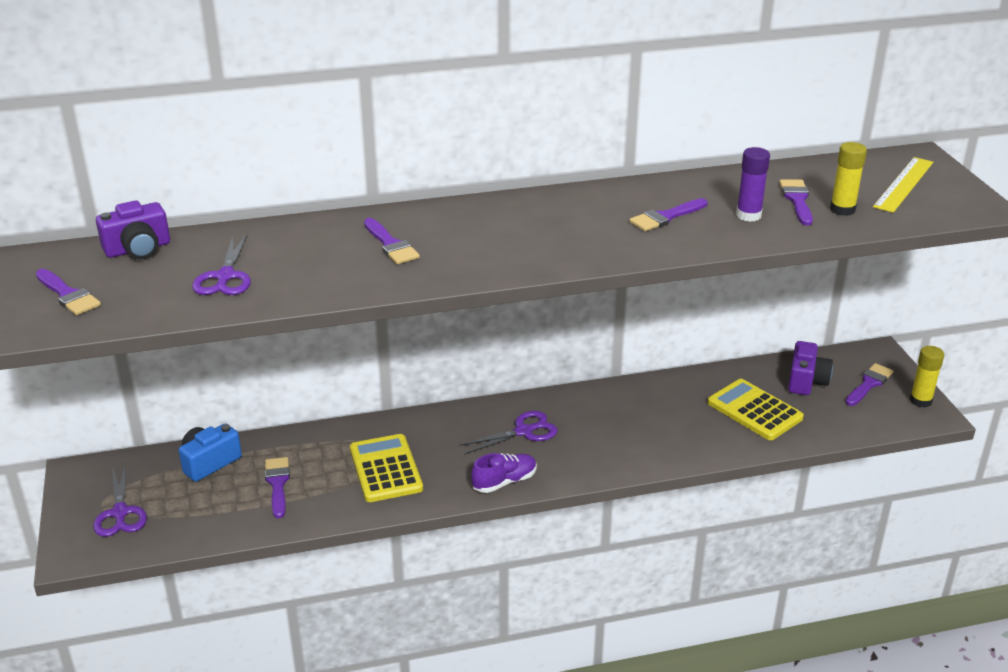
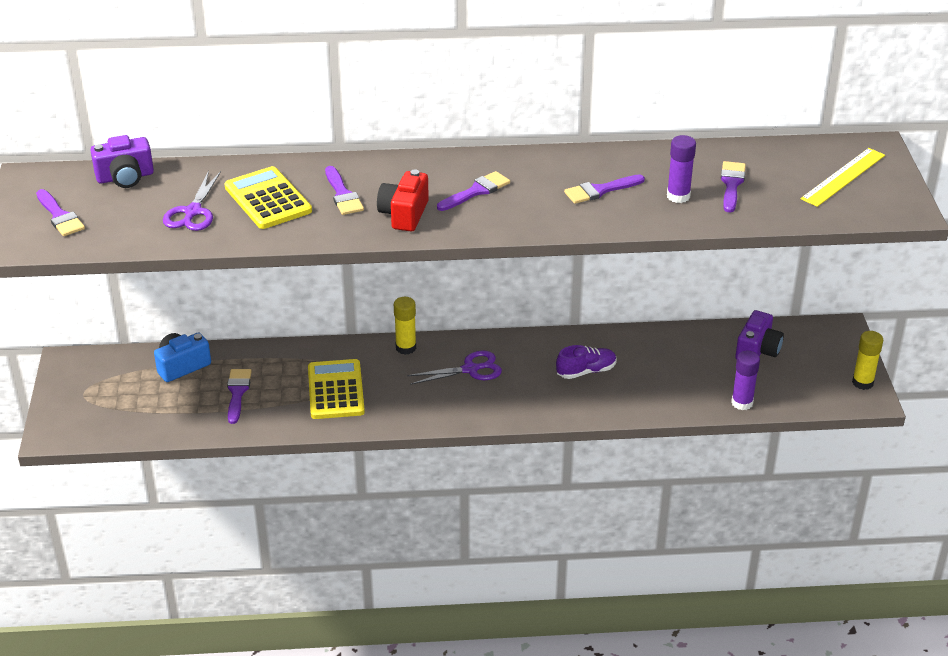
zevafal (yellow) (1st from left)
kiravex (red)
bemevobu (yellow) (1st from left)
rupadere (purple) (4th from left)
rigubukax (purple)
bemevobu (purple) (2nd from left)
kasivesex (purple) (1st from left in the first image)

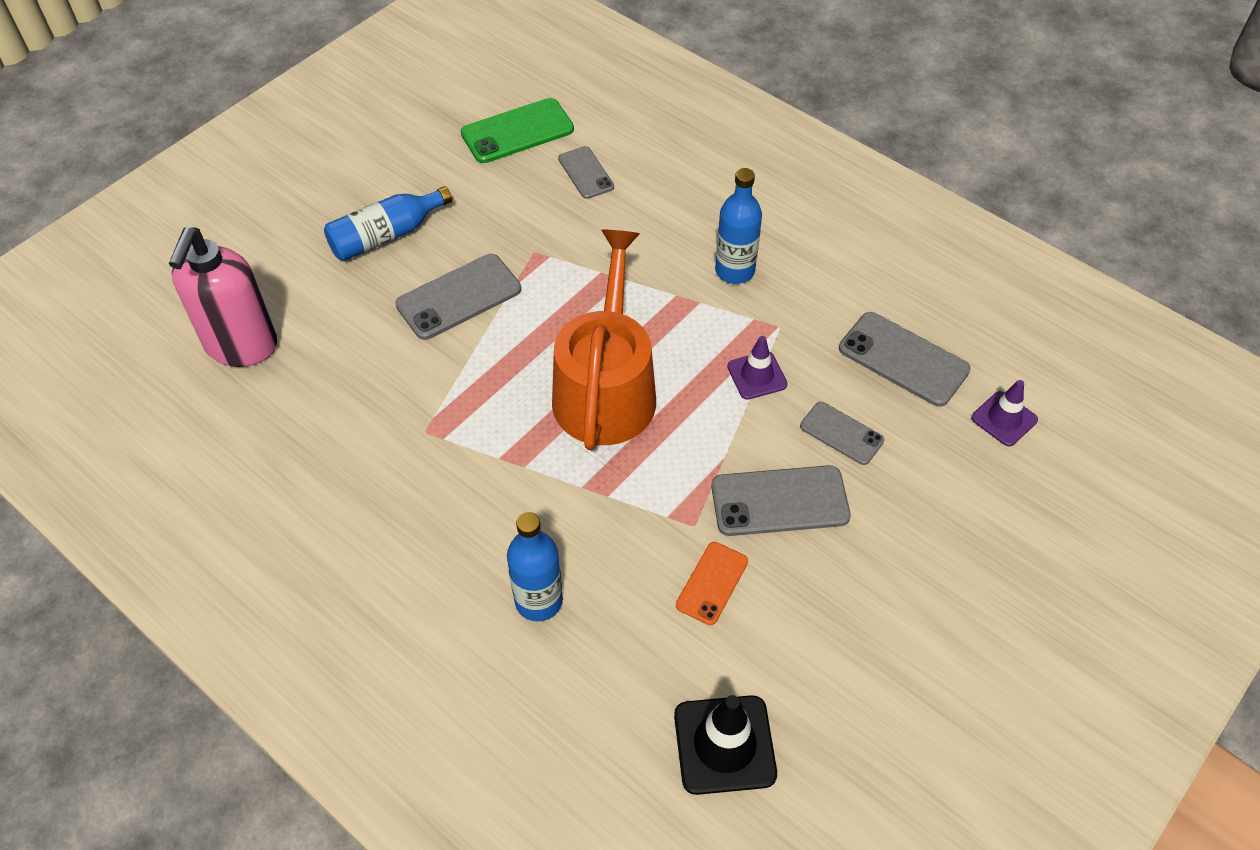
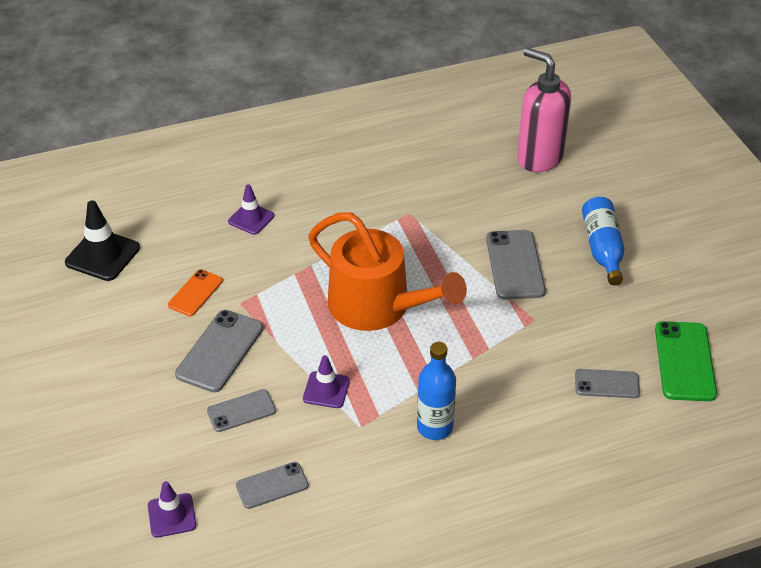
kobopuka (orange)
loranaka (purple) (2nd from left)
kobopuka (grey) (3rd from left)

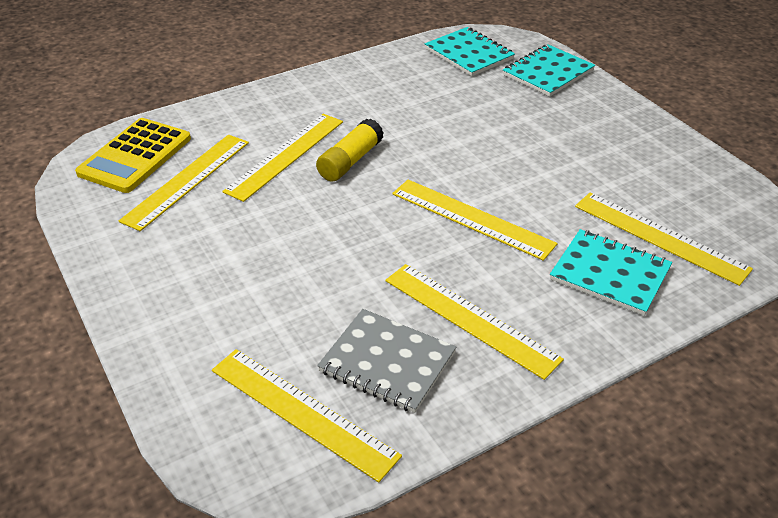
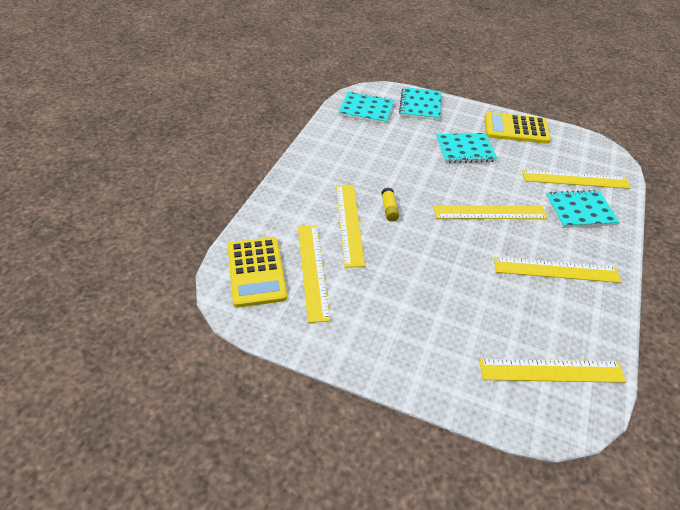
bemevobu (yellow)
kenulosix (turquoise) (3rd from left)
zevafal (yellow) (2nd from left)
kenulosix (grey)

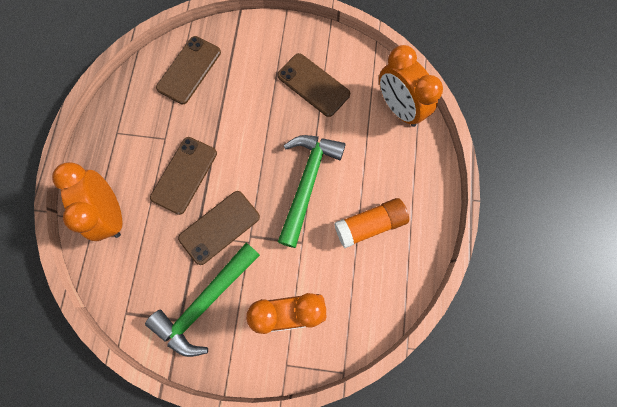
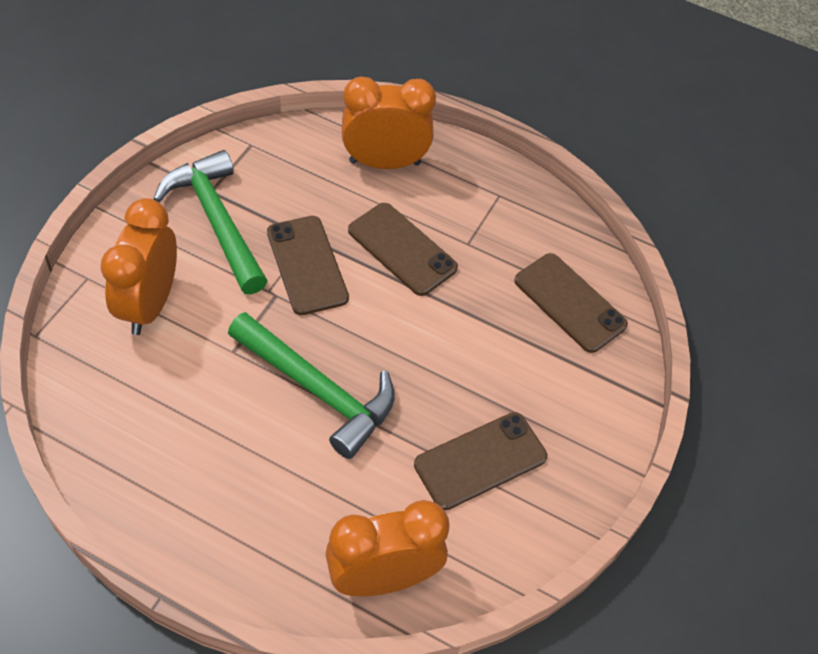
bemevobu (orange)

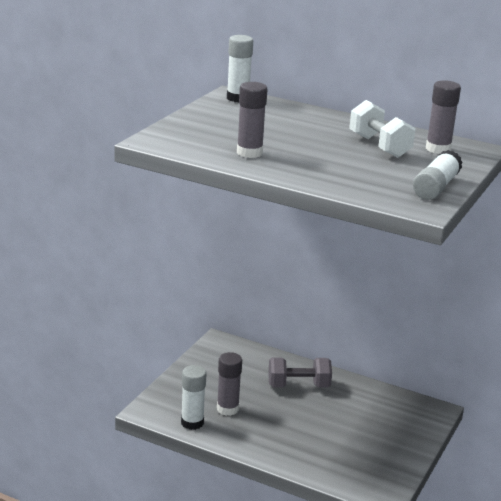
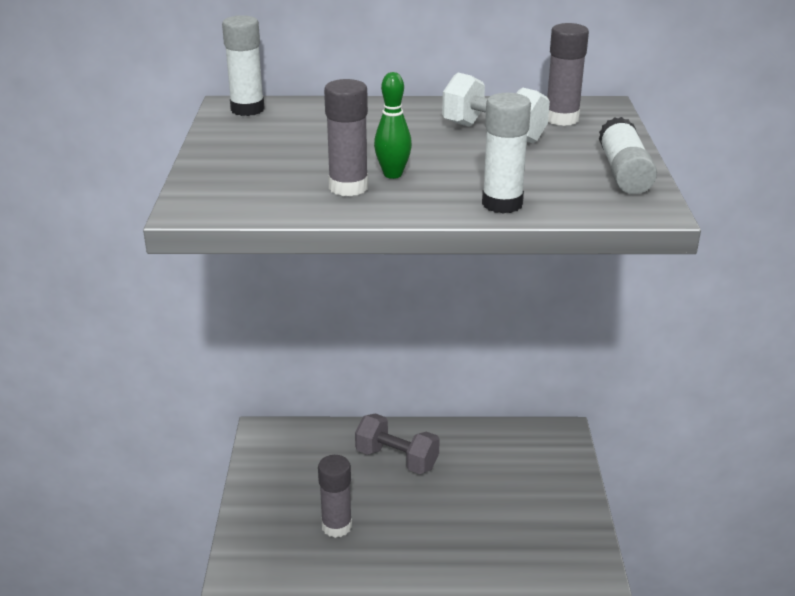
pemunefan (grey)
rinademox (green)
bemevobu (white) (2nd from left)

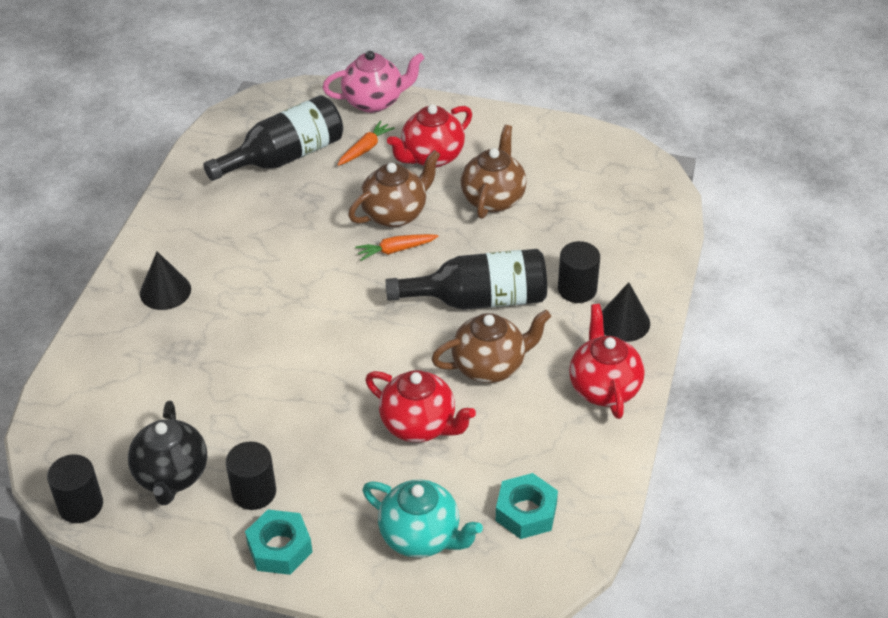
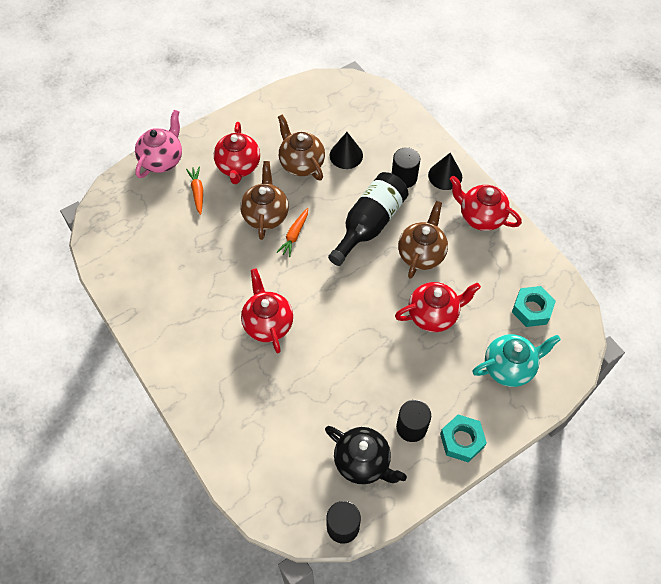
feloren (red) (2nd from left)
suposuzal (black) (1st from left)
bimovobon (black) (1st from left in the first image)

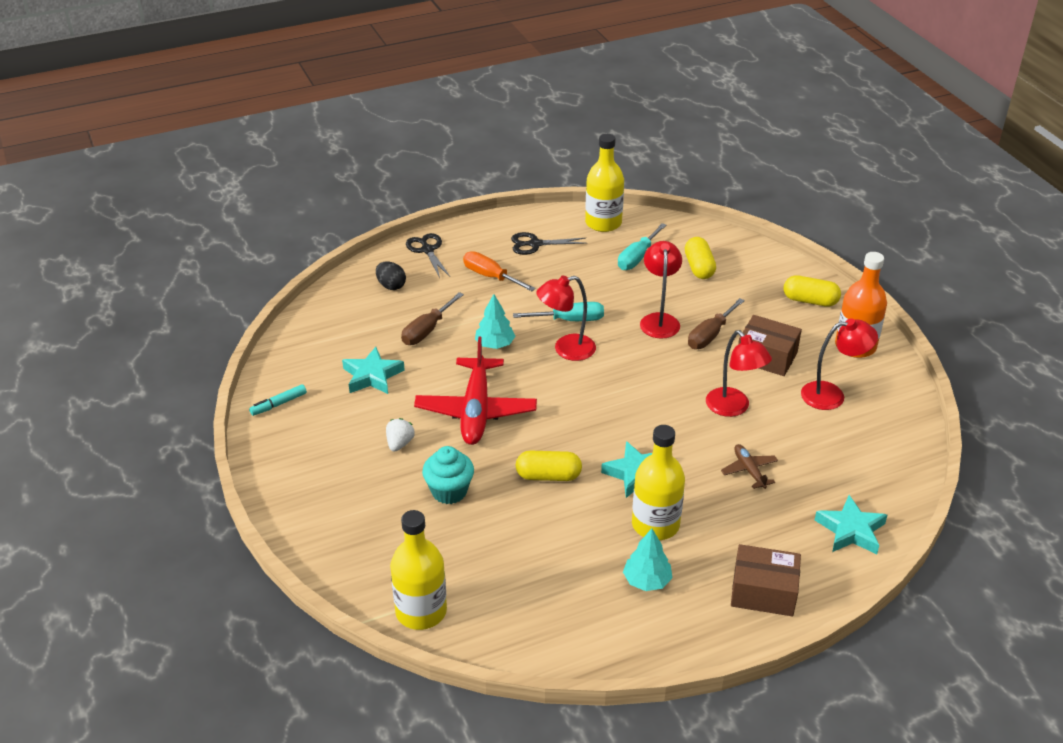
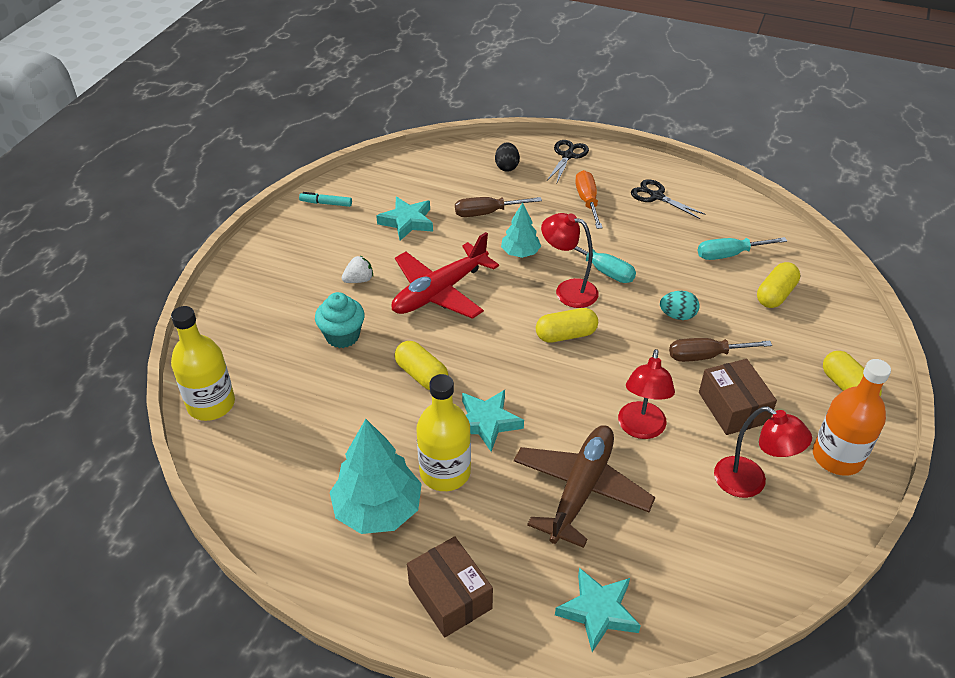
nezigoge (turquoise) (1st from left)
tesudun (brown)
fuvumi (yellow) (2nd from left)
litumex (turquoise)
bimovobon (yellow) (2nd from left in the first image)

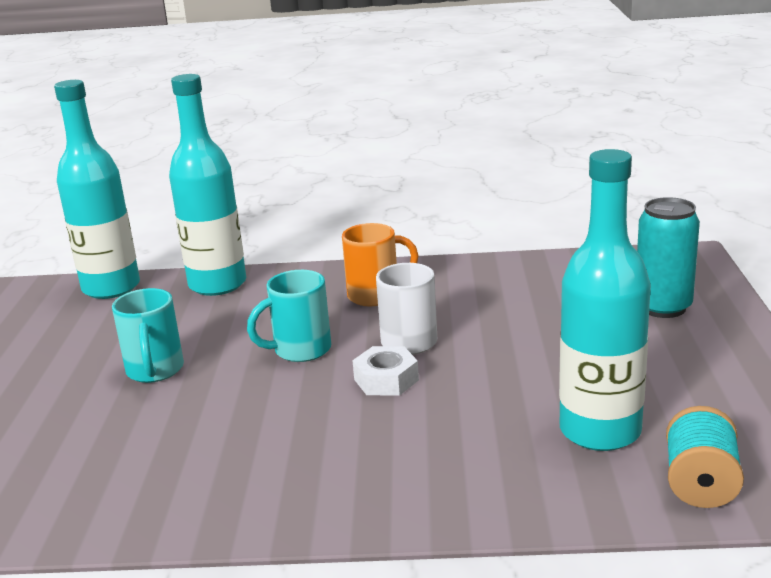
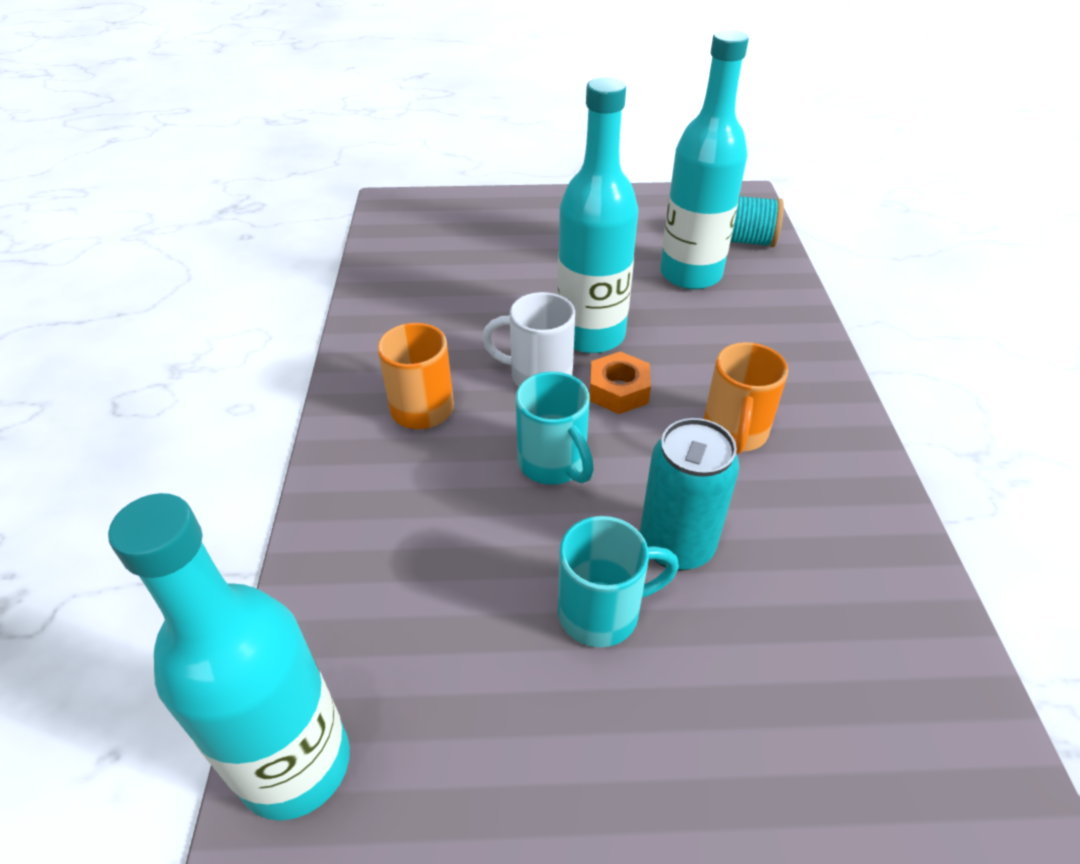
bimovobon (turquoise) (2nd from left)
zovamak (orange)
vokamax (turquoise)
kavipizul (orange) (2nd from left)

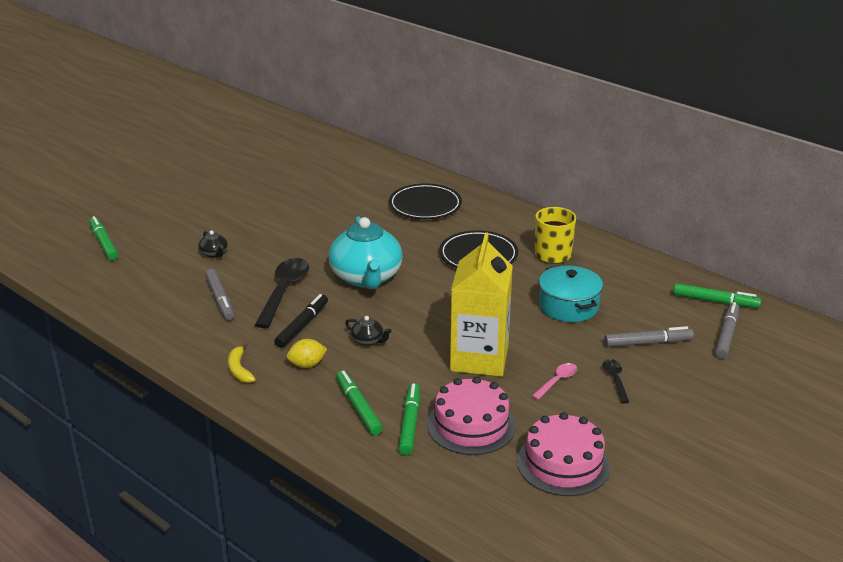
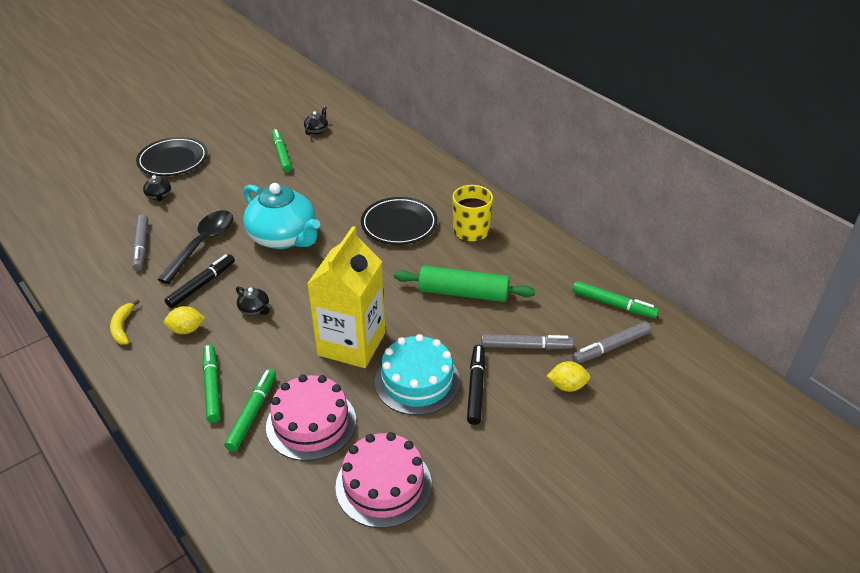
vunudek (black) (1st from left)
feloren (turquoise)
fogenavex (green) (3rd from left)
feloren (black) (3rd from left)
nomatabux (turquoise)
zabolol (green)
fogenavex (black) (2nd from left)
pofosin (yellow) (2nd from left)
fogenavex (grey) (3rd from left)

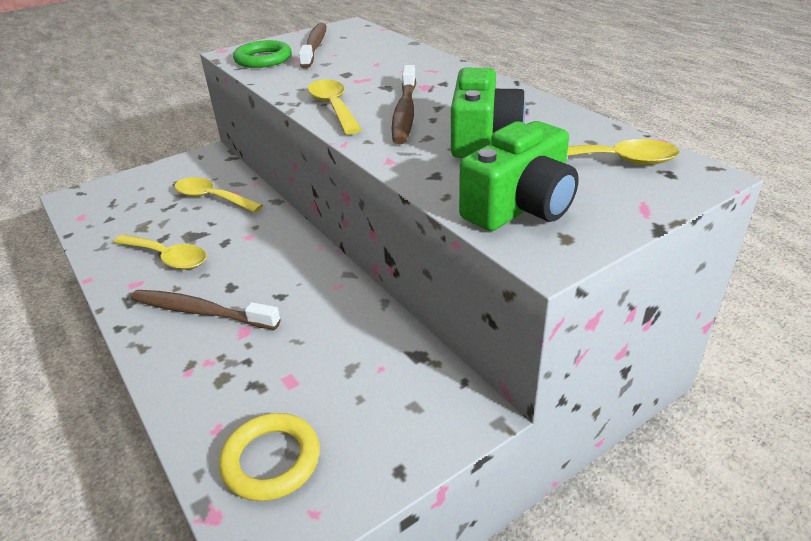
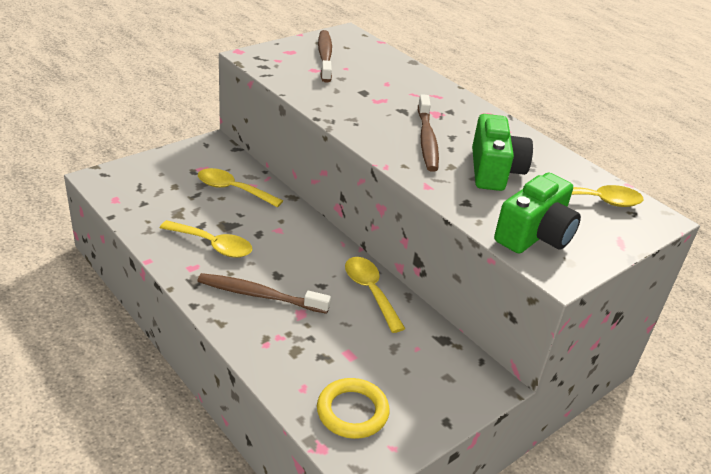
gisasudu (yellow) (3rd from left)
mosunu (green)

